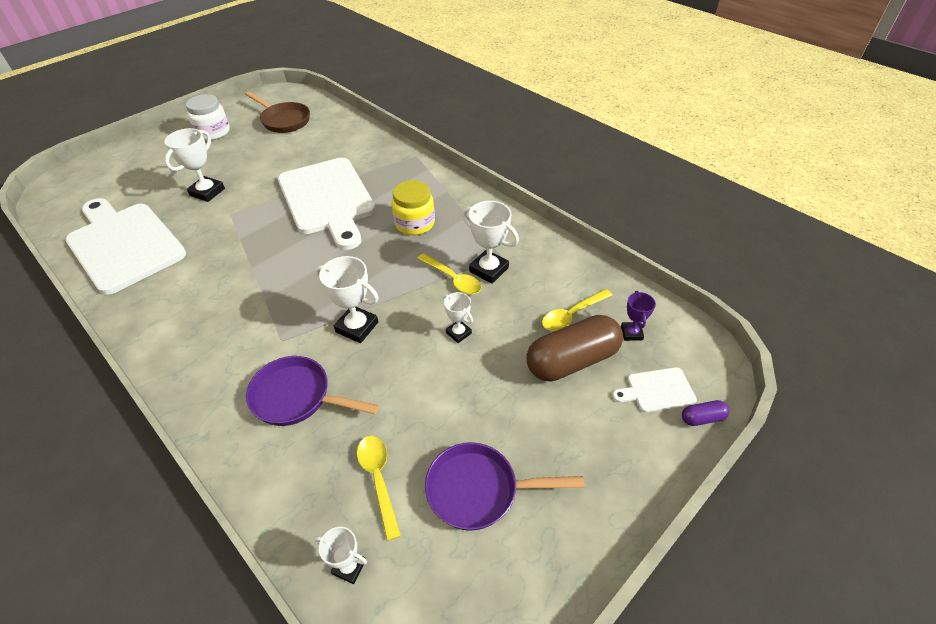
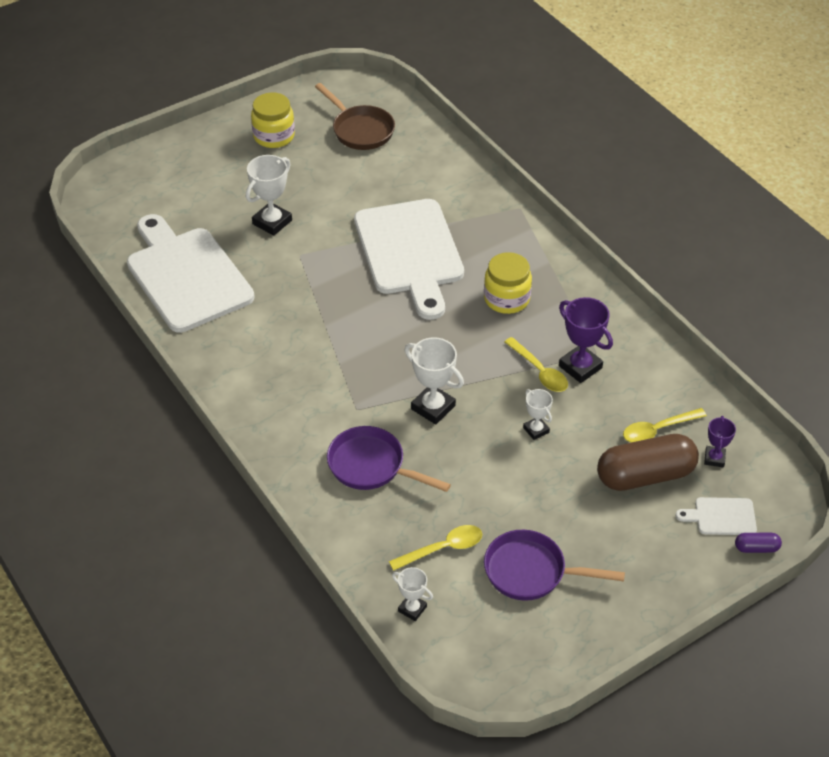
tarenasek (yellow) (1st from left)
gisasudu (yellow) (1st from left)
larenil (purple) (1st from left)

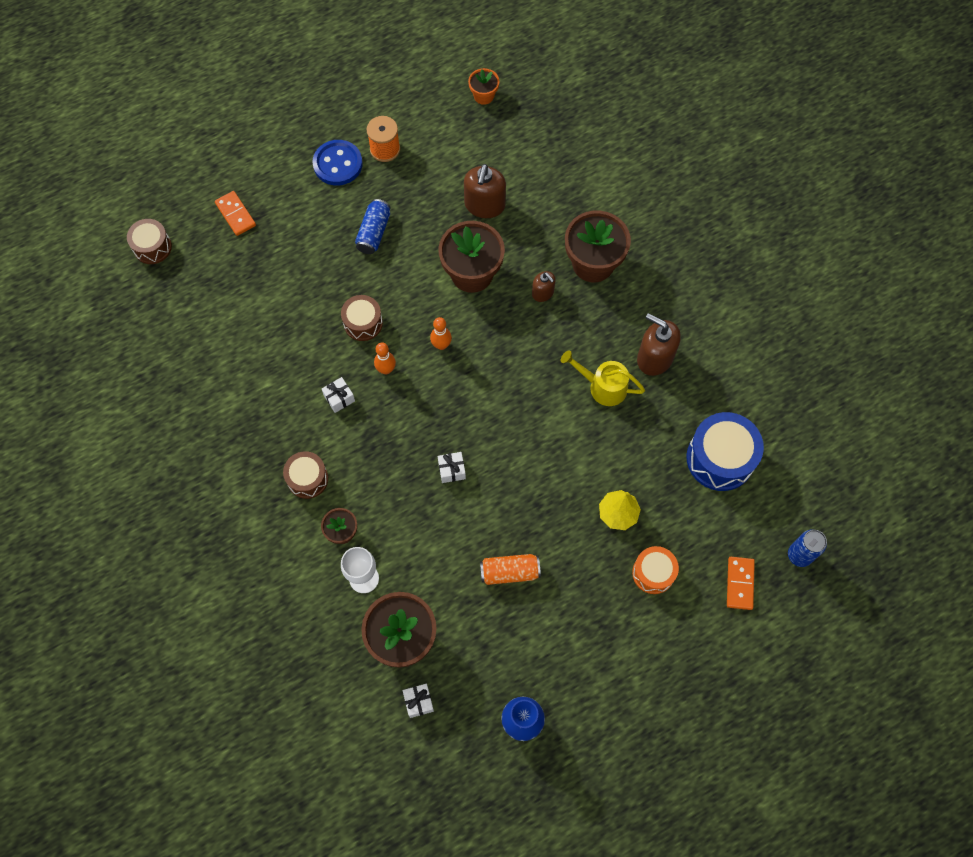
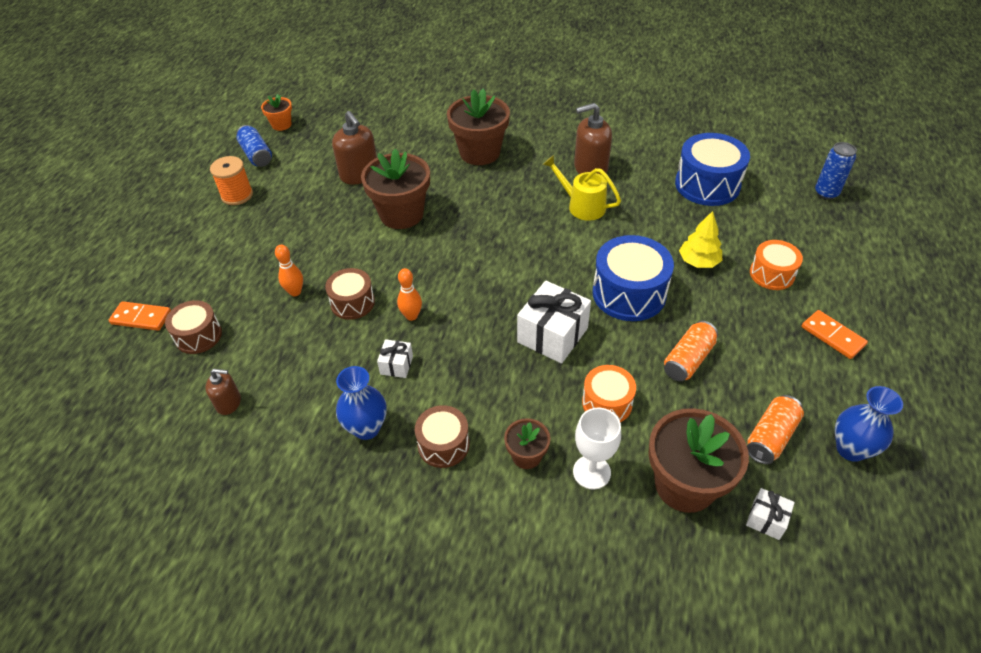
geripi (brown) (1st from left)
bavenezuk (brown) (1st from left)
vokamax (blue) (1st from left)
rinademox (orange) (1st from left)
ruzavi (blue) (1st from left)
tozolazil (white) (2nd from left)
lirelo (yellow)
geripi (orange) (1st from left)
geripi (blue) (1st from left)
vokamax (orange) (2nd from left)
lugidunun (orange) (2nd from left)
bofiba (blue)

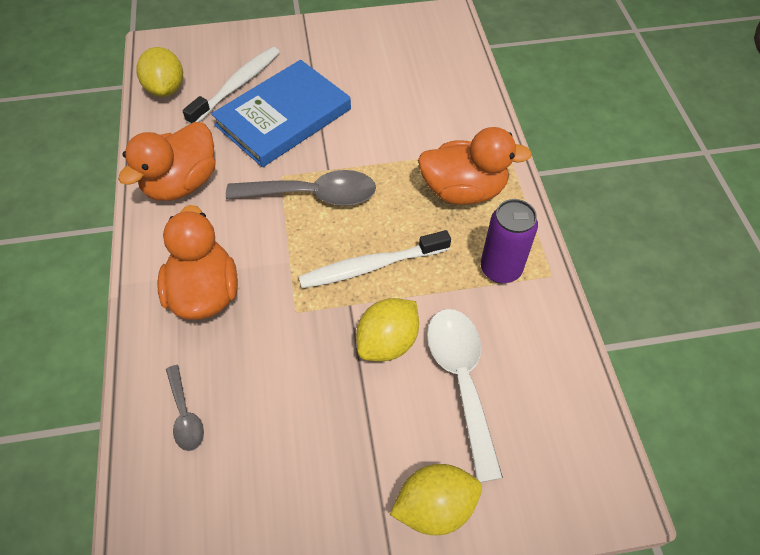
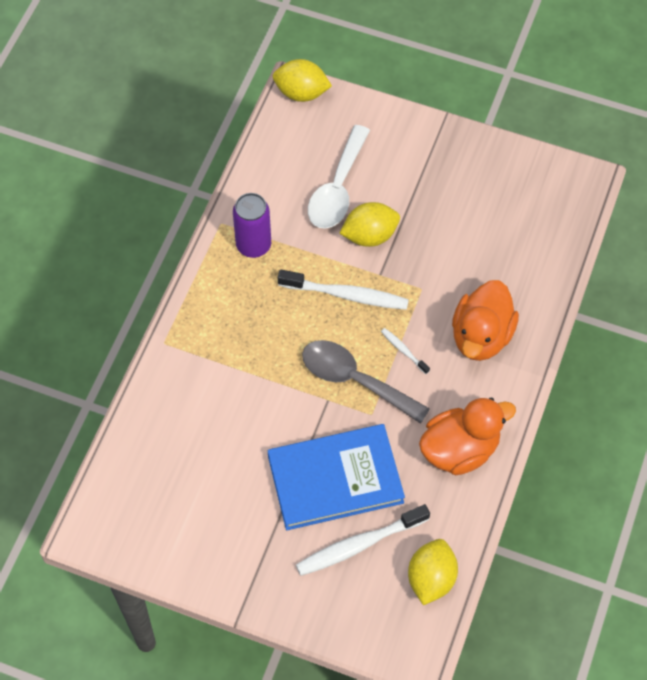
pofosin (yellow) (1st from left)
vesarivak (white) (3rd from left)
gisasudu (grey) (1st from left in the first image)
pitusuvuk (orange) (3rd from left in the first image)

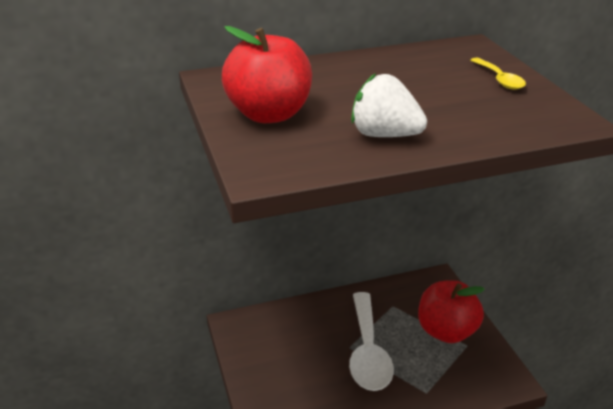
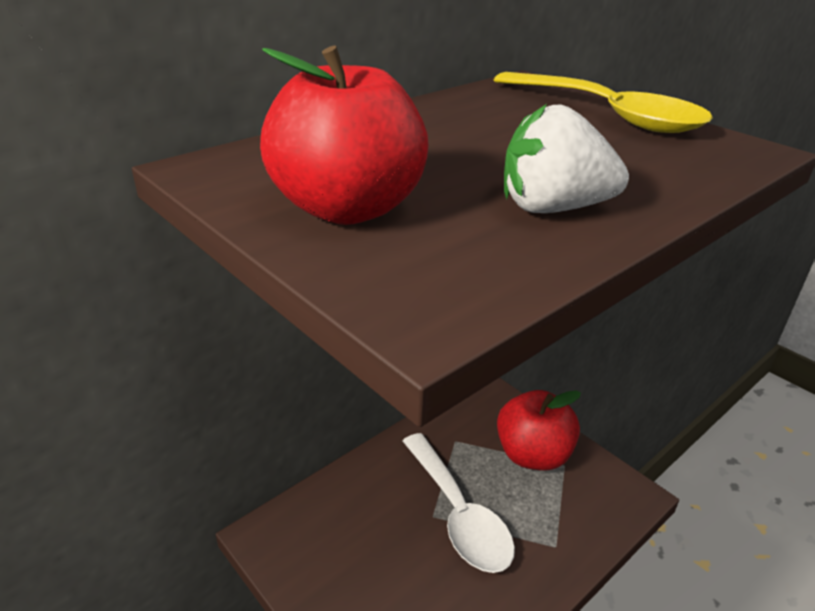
gisasudu (yellow)

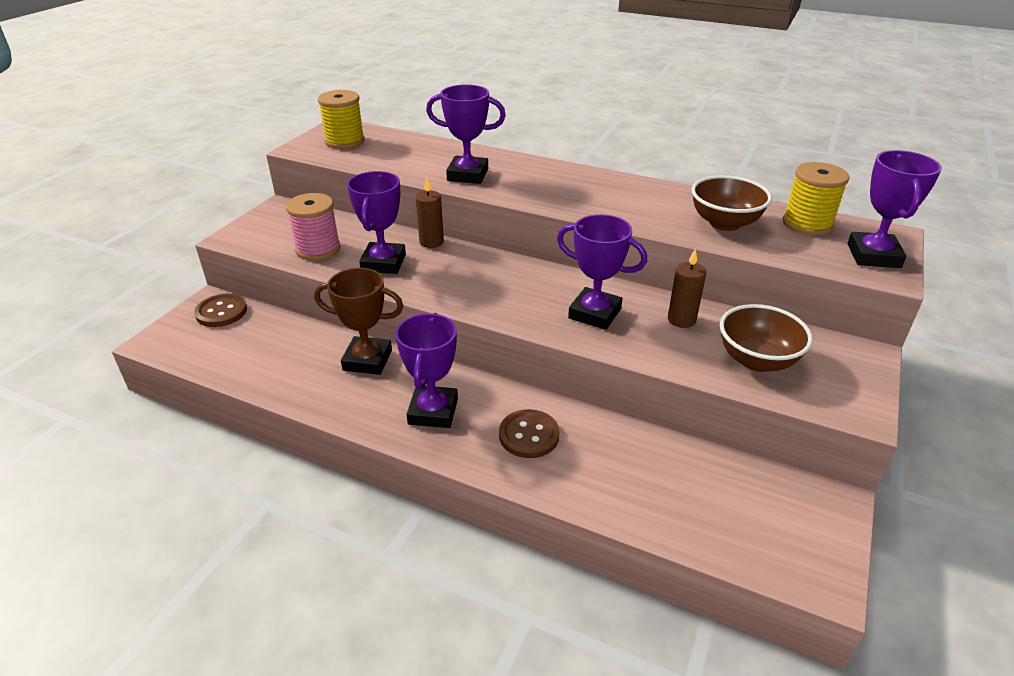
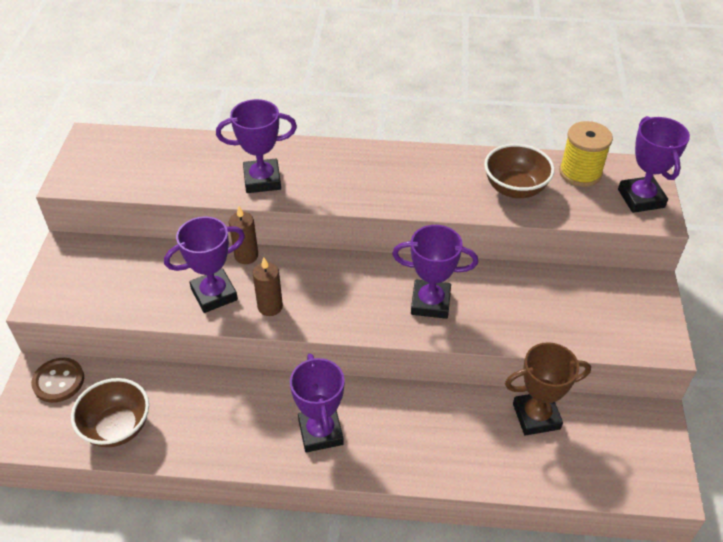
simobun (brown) (1st from left)
larenil (purple) (1st from left)
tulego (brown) (2nd from left)
larenil (brown)
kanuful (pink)
kanuful (yellow) (1st from left in the first image)
bofiba (brown) (2nd from left in the first image)

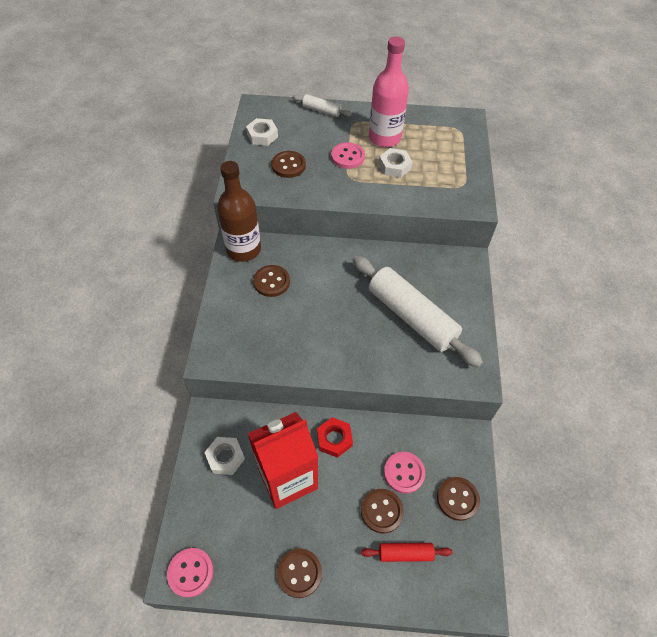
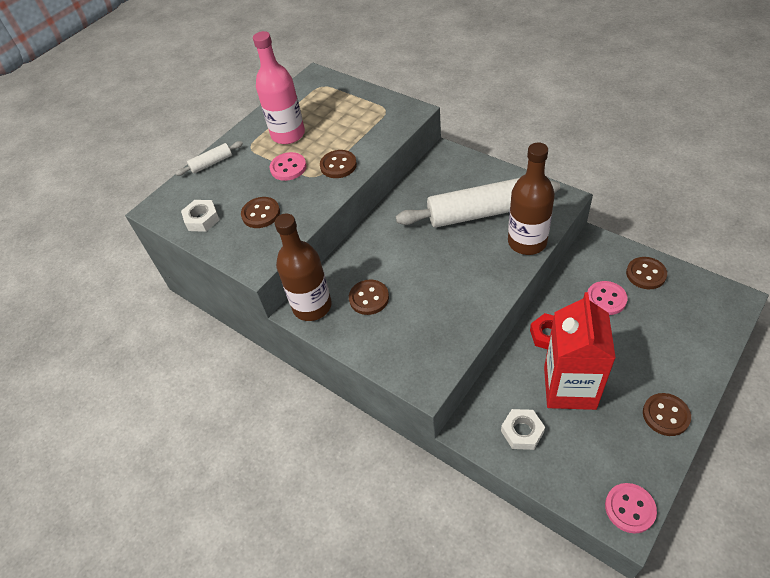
bofiba (brown) (2nd from left)
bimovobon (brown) (2nd from left)
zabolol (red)
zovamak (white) (3rd from left in the first image)

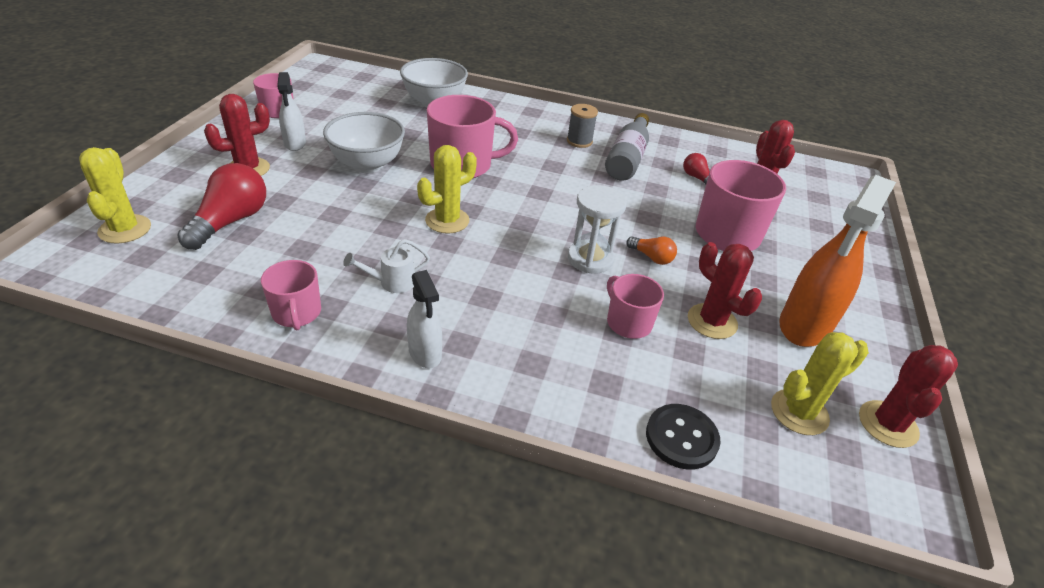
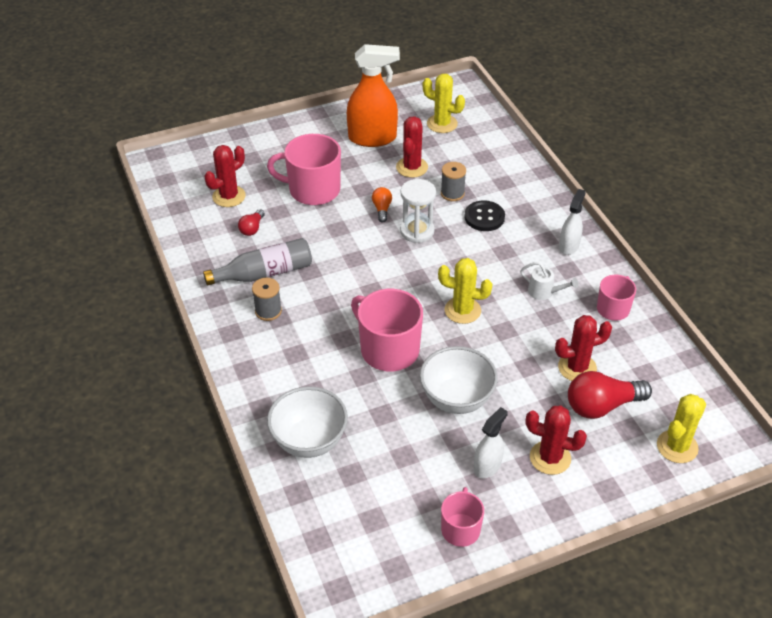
kanuful (grey) (2nd from left)
bofiba (black)
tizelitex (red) (4th from left)

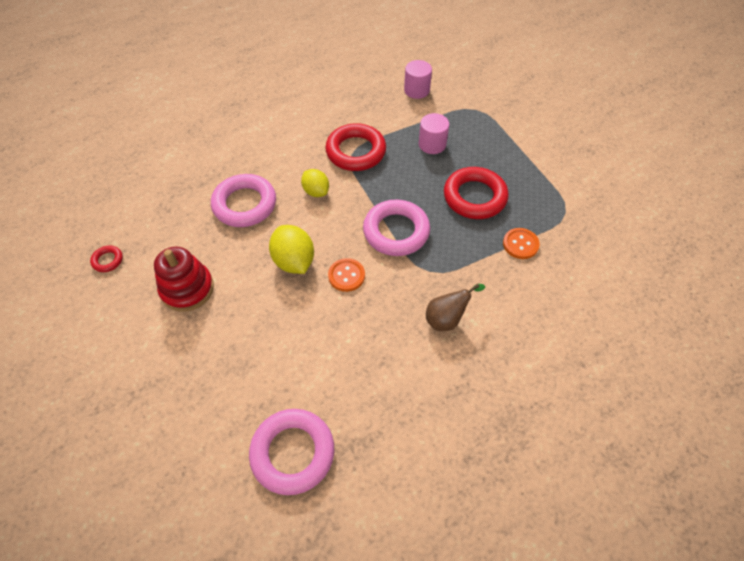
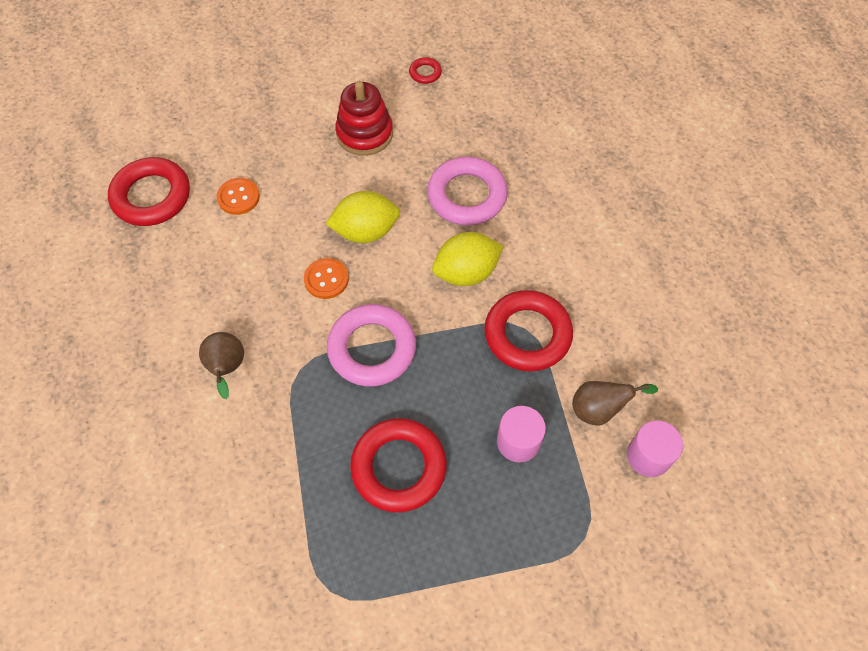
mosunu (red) (1st from left)
bofiba (orange) (1st from left)
pofosin (yellow) (2nd from left)
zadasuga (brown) (2nd from left)

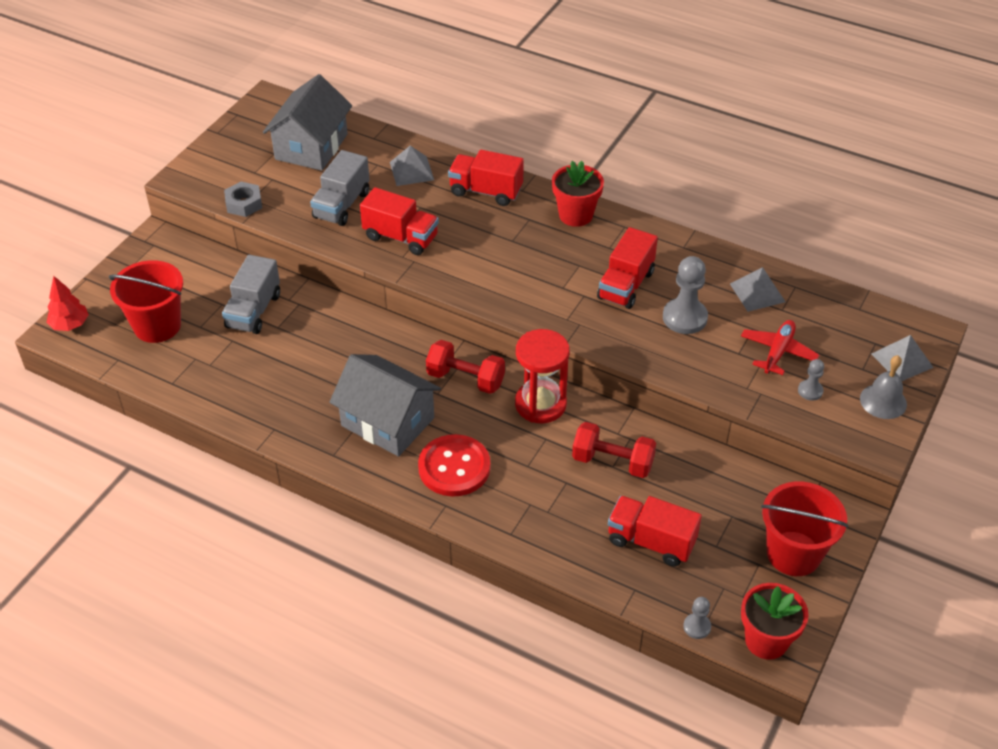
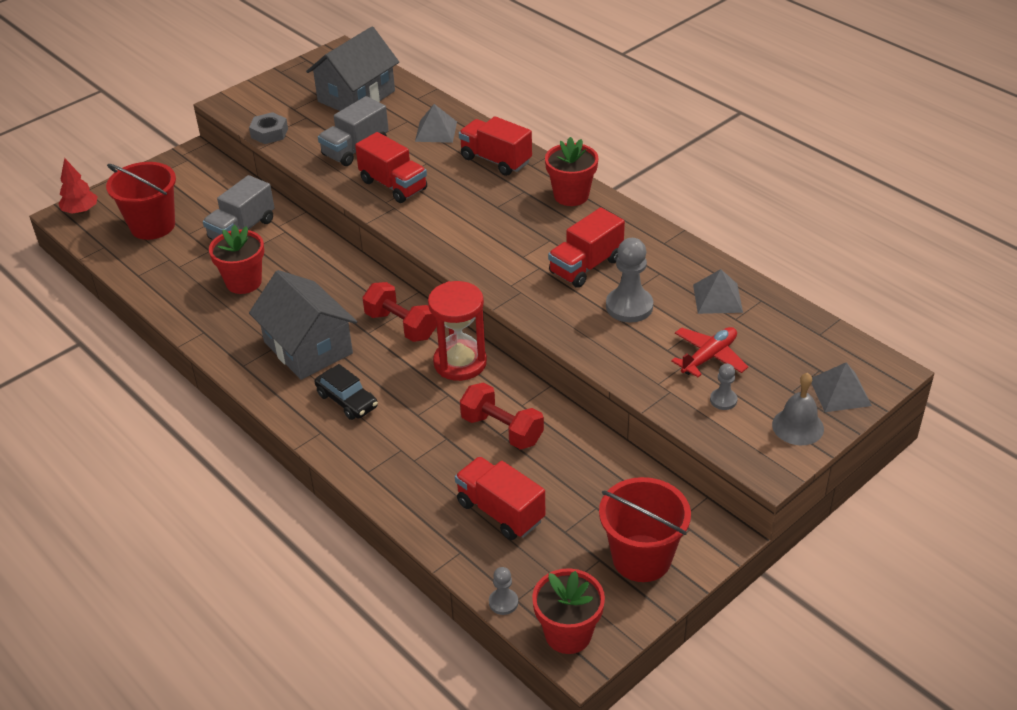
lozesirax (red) (1st from left)
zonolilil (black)

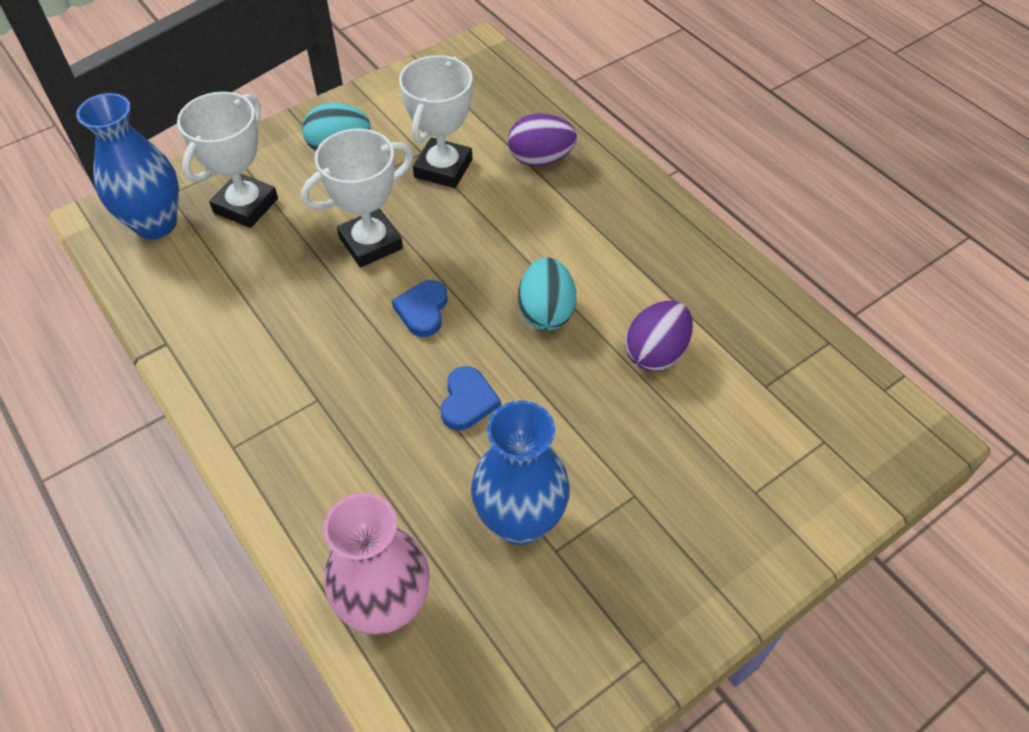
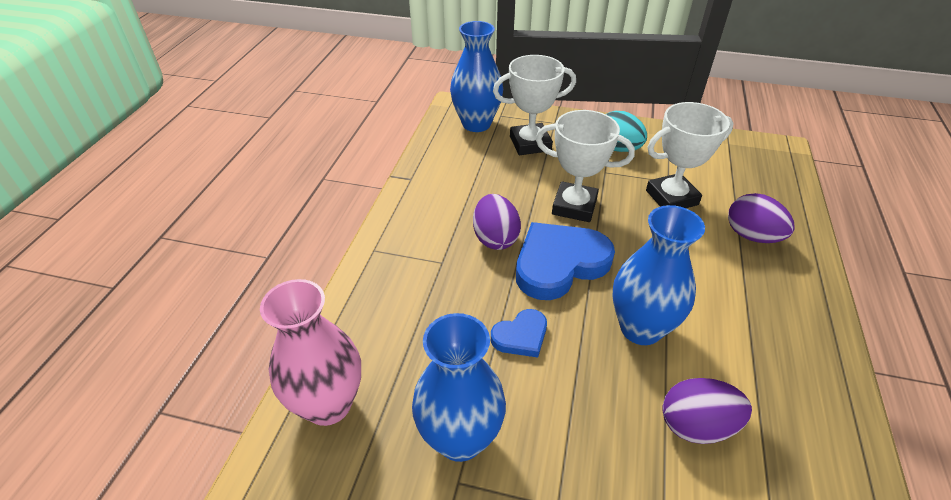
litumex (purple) (1st from left)
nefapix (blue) (2nd from left)
ruzavi (blue) (3rd from left)

